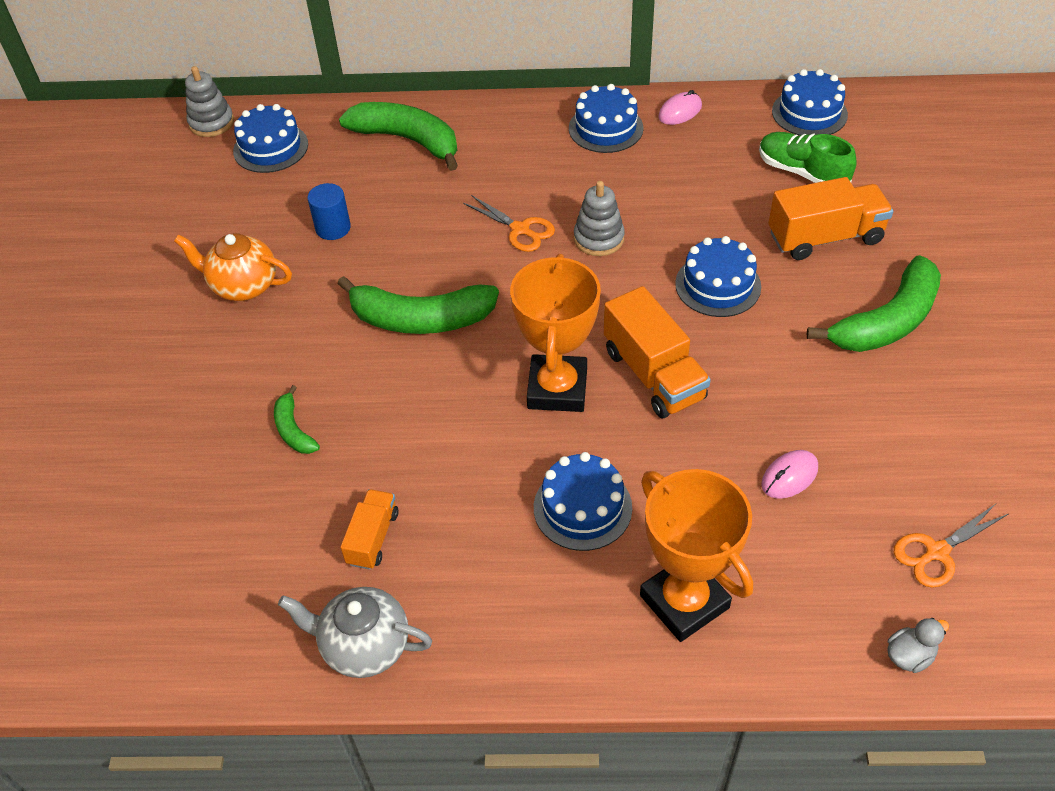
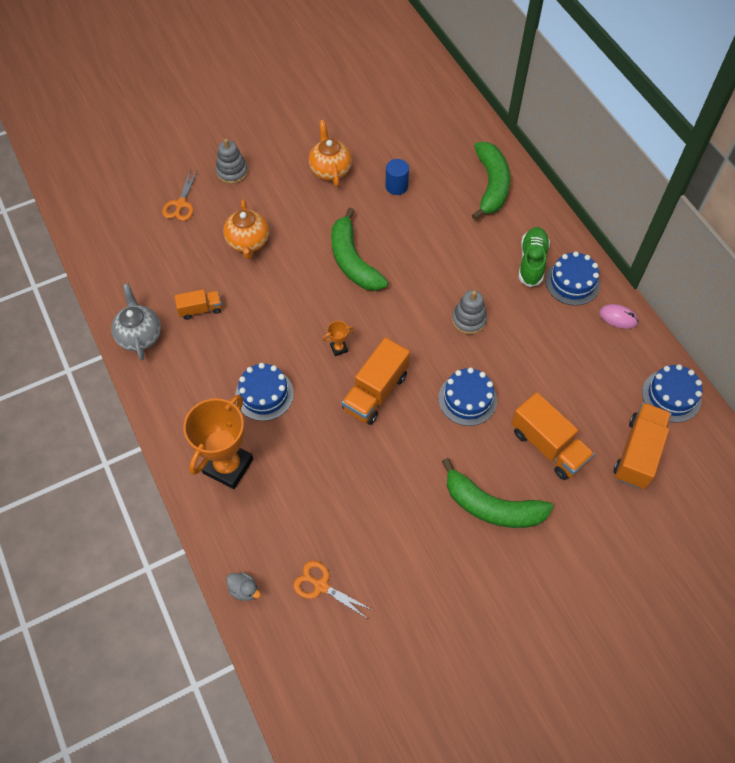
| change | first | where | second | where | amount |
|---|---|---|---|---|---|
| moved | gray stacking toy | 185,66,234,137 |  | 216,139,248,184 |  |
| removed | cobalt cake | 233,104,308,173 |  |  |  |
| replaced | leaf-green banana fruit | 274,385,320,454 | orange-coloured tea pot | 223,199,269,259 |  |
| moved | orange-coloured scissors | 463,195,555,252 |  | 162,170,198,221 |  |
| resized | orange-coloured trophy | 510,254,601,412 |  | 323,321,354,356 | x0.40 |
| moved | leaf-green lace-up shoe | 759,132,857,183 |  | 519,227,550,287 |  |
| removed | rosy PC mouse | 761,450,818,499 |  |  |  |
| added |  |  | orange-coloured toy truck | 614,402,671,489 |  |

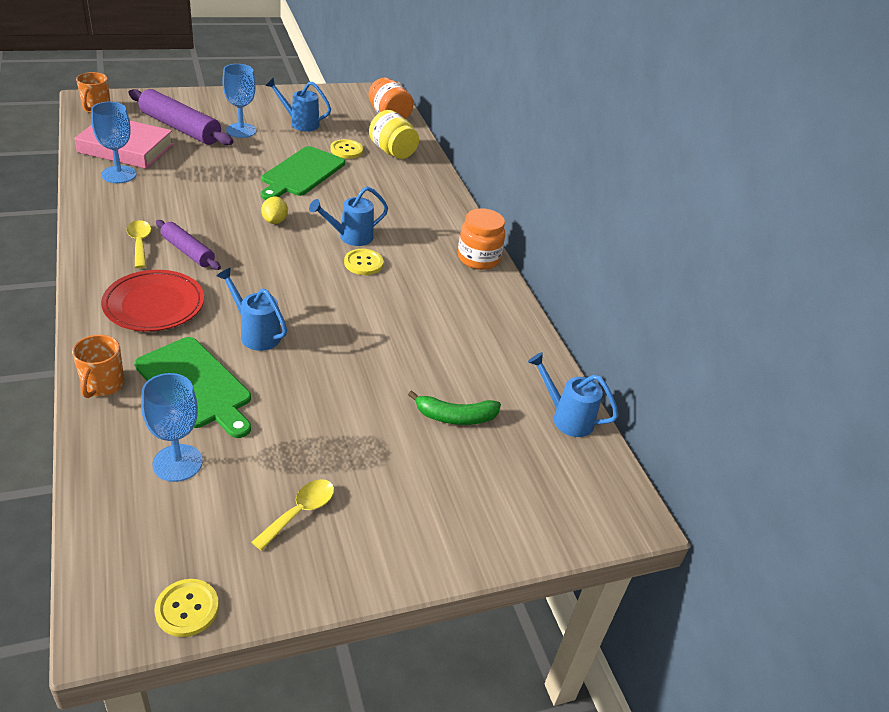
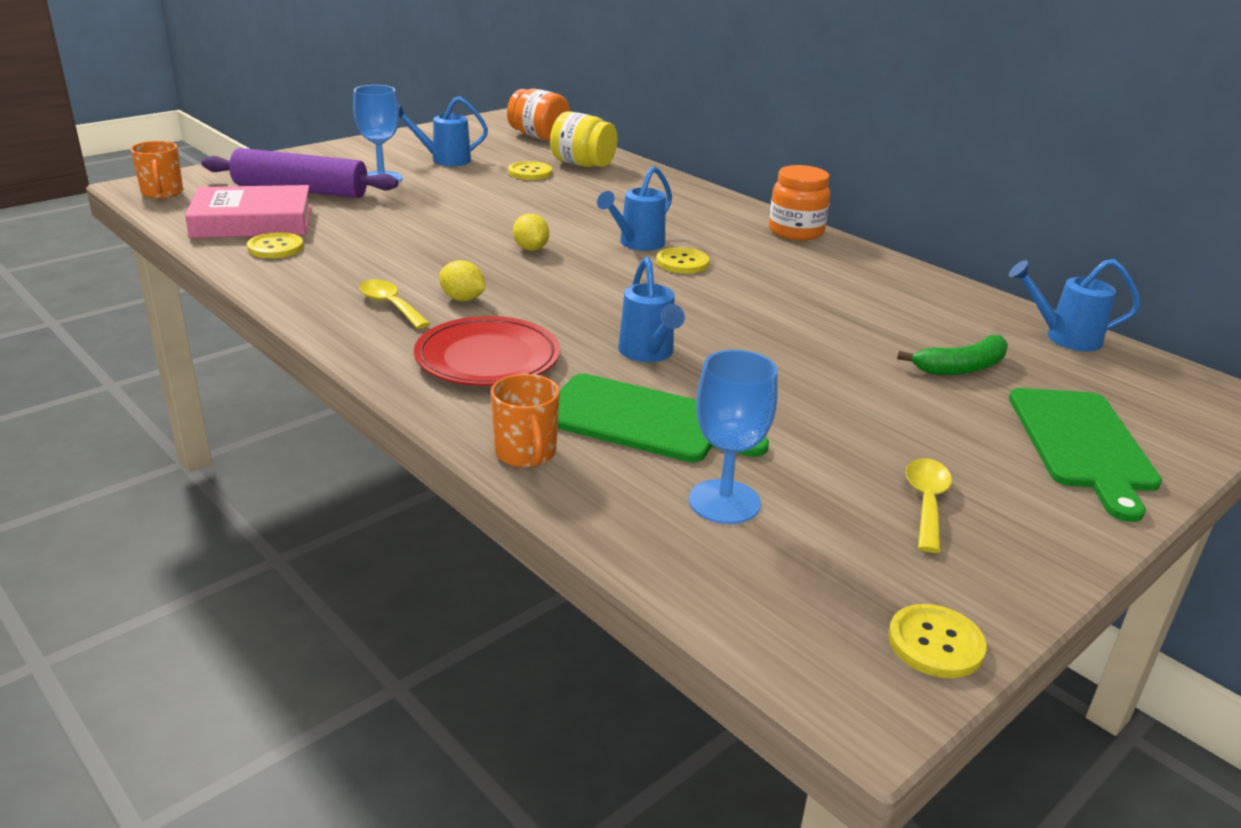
| change | first | where | second | where | amount |
|---|---|---|---|---|---|
| replaced | cobalt chalice | 91,102,136,183 | bright yellow sewing button | 247,232,303,258 |  |
| replaced | purple dough roller | 156,220,221,270 | bright yellow toy lemon | 439,260,486,301 |  |
| turned | cobalt watering can | 216,268,287,351 |  | 618,257,685,362 | 120 degrees counterclockwise |
| moved | leaf-green bread board | 261,146,345,200 |  | 1009,388,1162,522 |  |

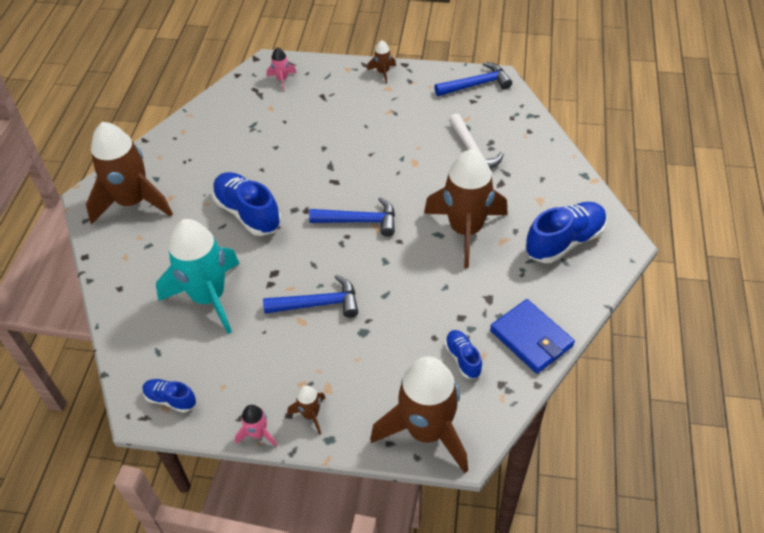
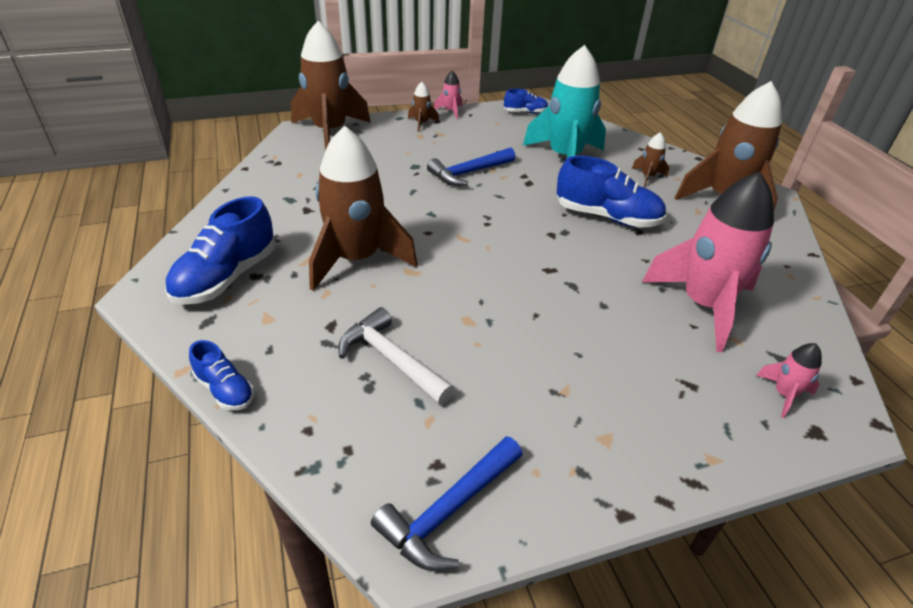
| change | first | where | second | where | amount |
|---|---|---|---|---|---|
| removed | cobalt claw hammer | 309,197,395,237 |  |  |  |
| moved | dark brown spaceship | 367,40,396,84 |  | 632,132,669,187 |  |
| moved | cobalt lace-up shoe | 445,330,482,379 |  | 189,340,254,410 |  |
| removed | cobalt card wallet | 490,299,575,374 |  |  |  |
| added |  |  | rosy spaceship | 642,171,774,352 |  |

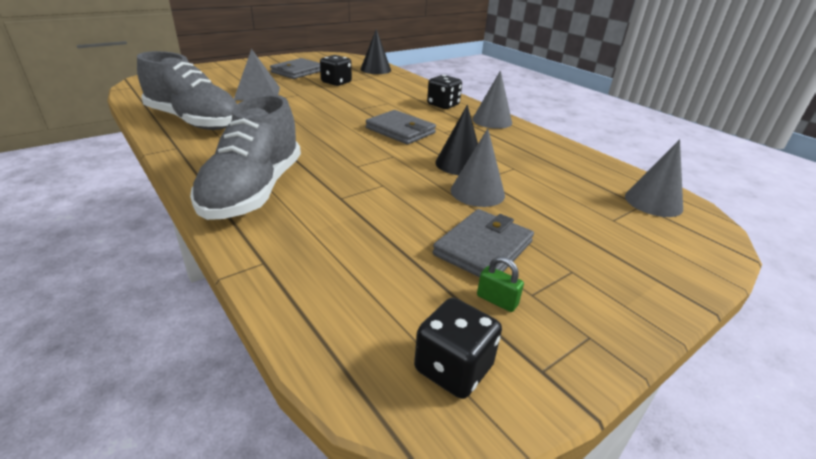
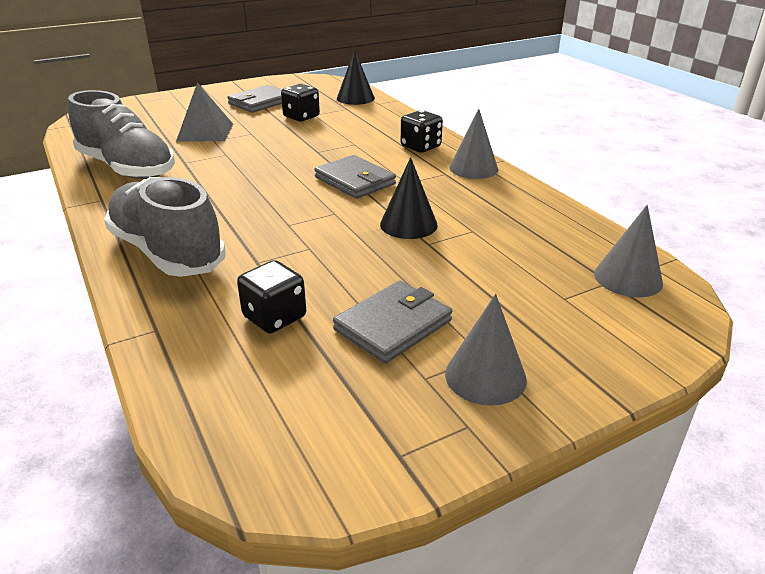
| change | first | where | second | where | amount |
|---|---|---|---|---|---|
| turned | gray lace-up shoe | 190,94,301,220 |  | 104,177,226,277 | 120 degrees clockwise |
| moved | ebony die | 414,298,502,399 |  | 237,260,306,333 |  |
| moved | gray cone shape | 450,128,505,207 |  | 445,294,527,406 |  |
| removed | leaf-green small lock | 477,256,524,312 |  |  |  |

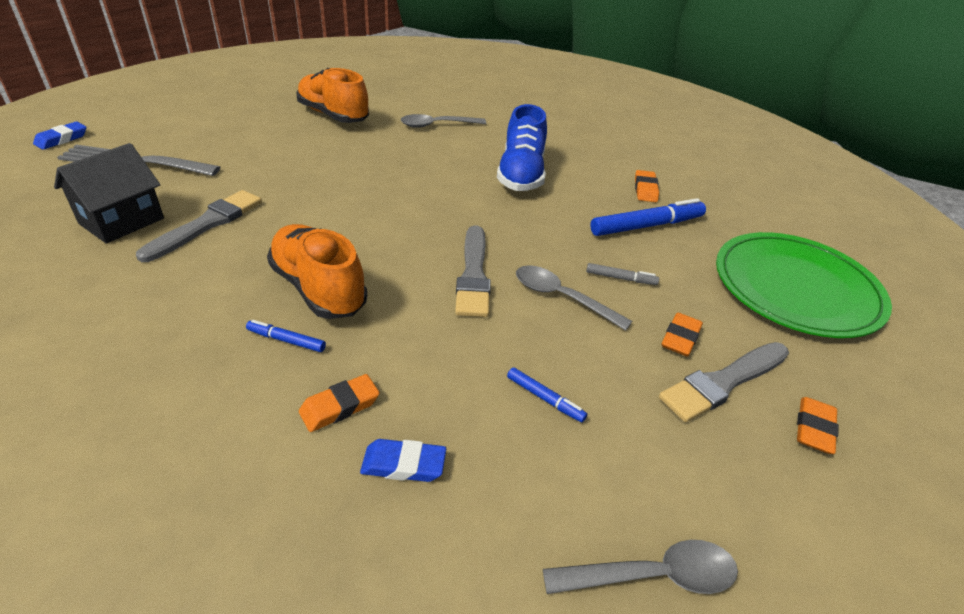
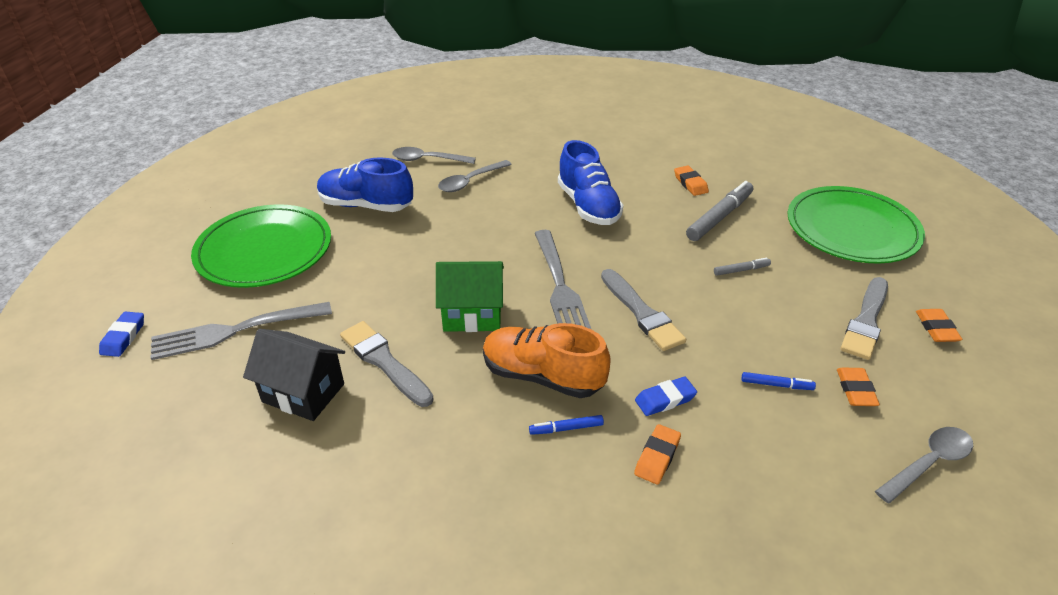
| change | first | where | second | where | amount |
|---|---|---|---|---|---|
| turned | ebony cottage | 54,143,164,244 |  | 243,329,345,421 | 75 degrees counterclockwise |
| turned | gray paintbrush | 136,190,262,262 |  | 340,321,434,407 | 45 degrees counterclockwise |
| recoloured | orange-coloured lace-up shoe | 297,68,369,123 | cobalt lace-up shoe | 317,157,413,212 |  |
| moved | cobalt eraser | 360,439,446,482 |  | 635,377,697,416 |  |
| moved | gray spoon | 516,265,632,331 |  | 392,147,476,164 |  |
| recoloured | cobalt marker | 590,198,706,236 | gray marker | 686,181,753,241 |  |
| moved | orange-coloured eraser | 661,313,703,357 |  | 837,368,880,406 |  |
| added |  |  | leaf-green dinner plate | 191,204,331,288 |  |
| added |  |  | leaf-green cottage | 436,261,504,332 |  |
| added |  |  | gray fork | 535,230,592,330 |  |

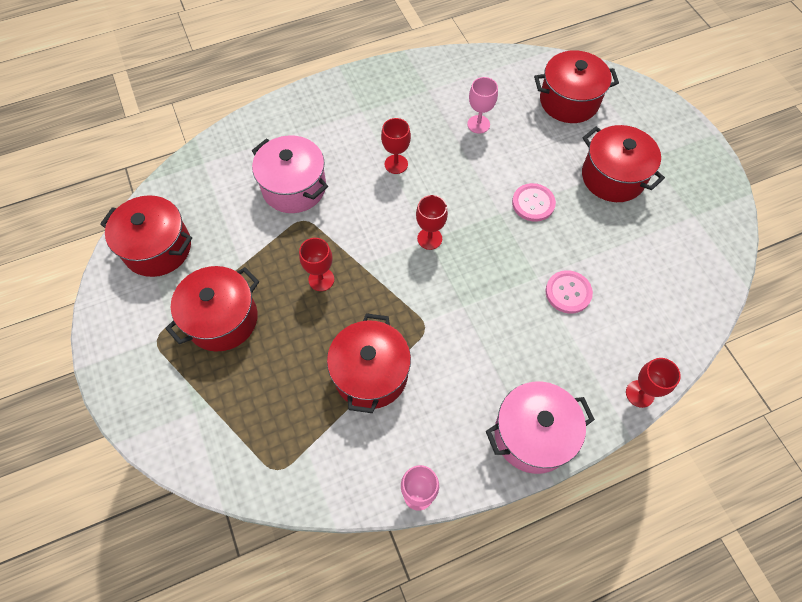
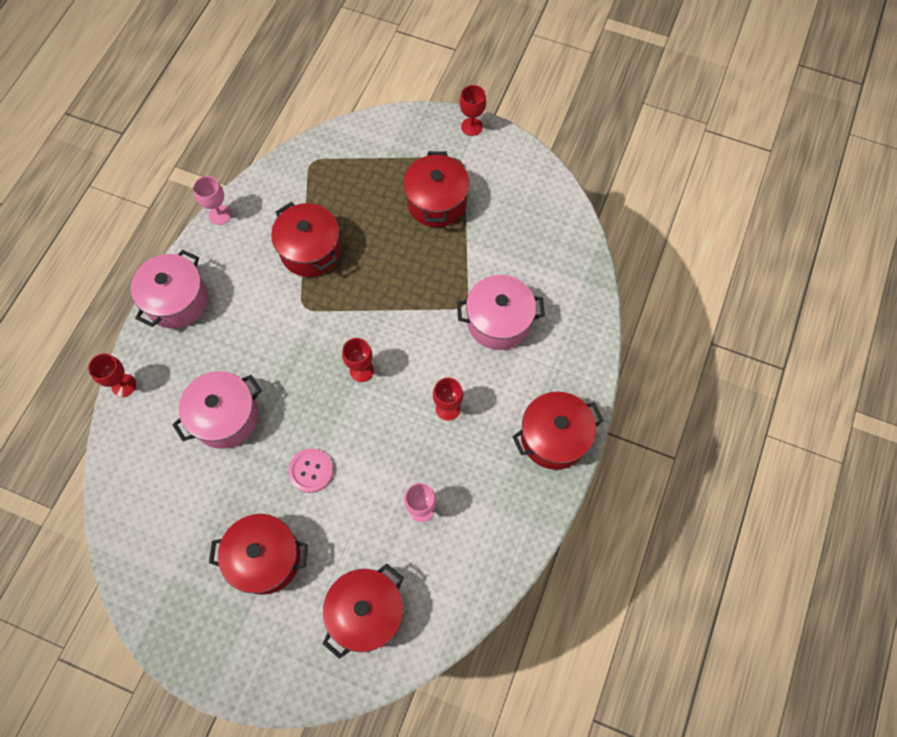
| change | first | where | second | where | amount |
|---|---|---|---|---|---|
| moved | crimson cooking pot | 100,195,192,277 |  | 512,392,604,470 |  |
| moved | crimson chalice | 299,238,334,291 |  | 460,85,486,136 |  |
| replaced | rosy sewing button | 545,270,593,314 | rosy cooking pot | 172,371,262,449 |  |

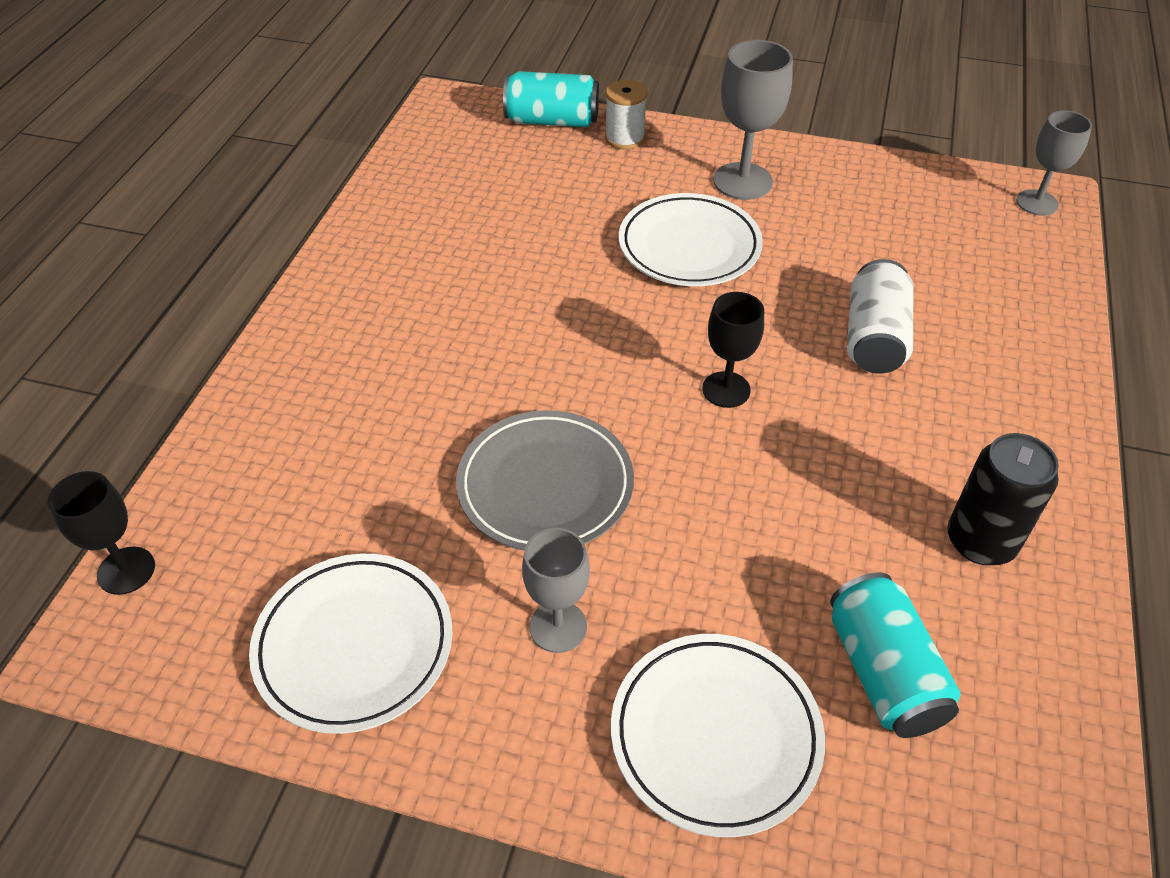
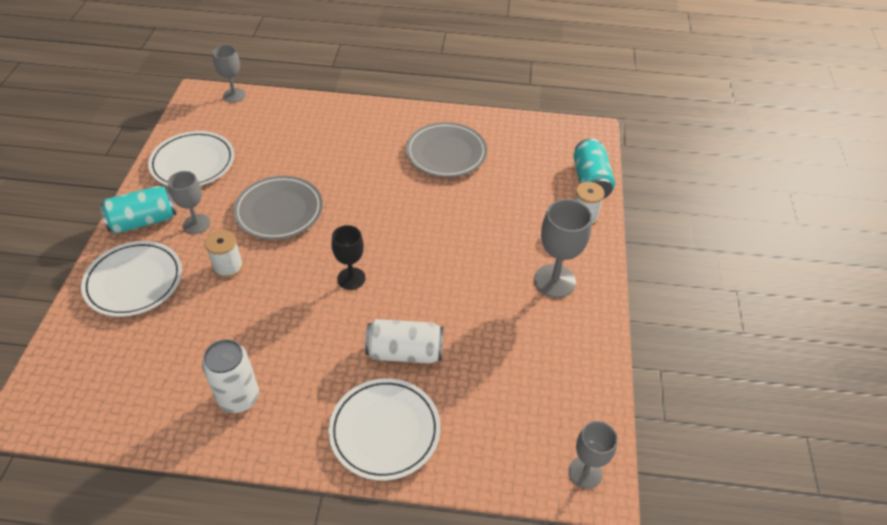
| change | first | where | second | where | amount |
|---|---|---|---|---|---|
| recoloured | ebony chalice | 48,471,155,595 | gray chalice | 212,45,246,103 |  |
| moved | pure white dinner plate | 619,193,763,286 |  | 328,378,441,481 |  |
| moved | turquoise tin | 830,572,961,738 |  | 100,186,177,234 |  |
| recoloured | ebony tin | 947,433,1059,565 | pure white tin | 202,339,259,413 |  |
| added |  |  | pure white reel of thread | 205,230,243,278 |  |
| added |  |  | gray dinner plate | 406,122,487,177 |  |

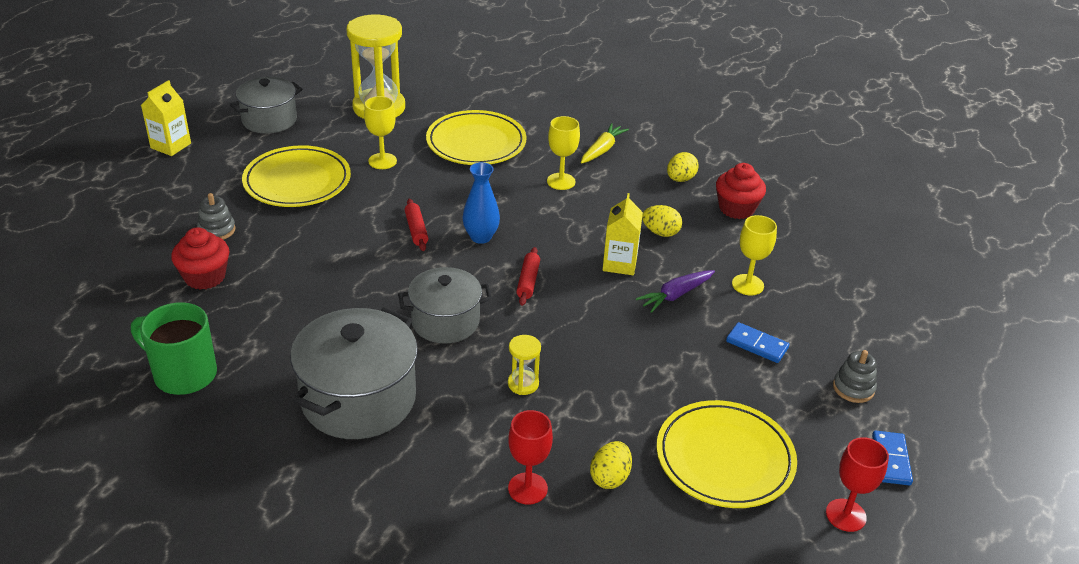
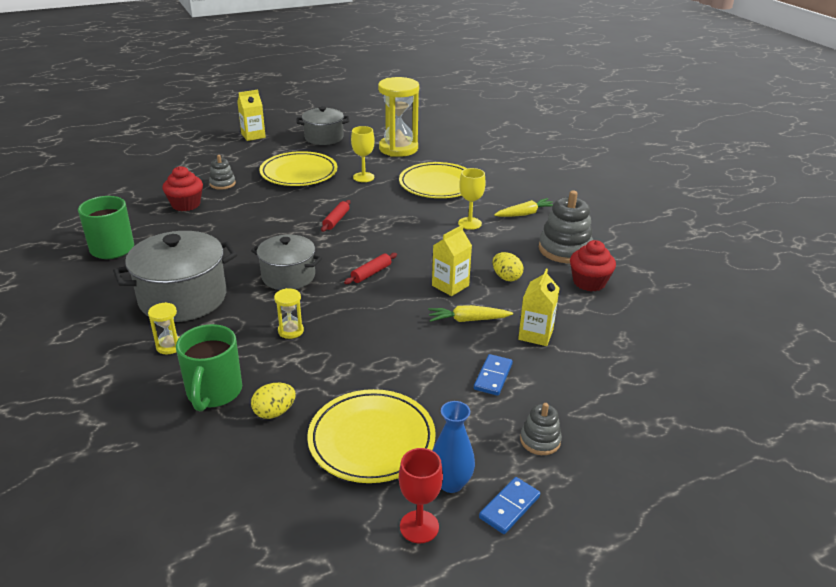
| change | first | where | second | where | amount |
|---|---|---|---|---|---|
| moved | cobalt flower vase | 463,162,500,244 |  | 433,401,475,493 |  |
| replaced | crimson chalice | 508,410,553,504 | leaf-green mug | 176,324,242,411 |  |
| recoloured | purple root vegetable | 636,270,715,313 | bright yellow root vegetable | 428,305,513,322 |  |
| replaced | bright yellow egg | 667,152,699,182 | gray stacking toy | 539,190,593,263 |  |
| turned | cobalt domino piece | 726,322,789,363 |  | 474,354,513,396 | 45 degrees clockwise |
| replaced | bright yellow chalice | 732,215,777,295 | bright yellow juice carton | 518,269,559,346 |  |
| added |  |  | bright yellow hourglass | 148,302,179,354 |  |

